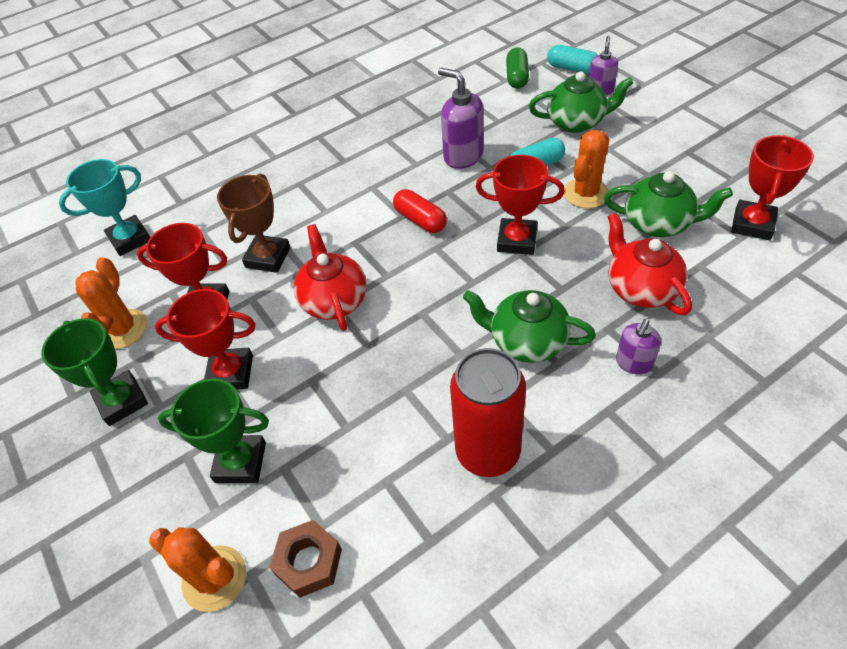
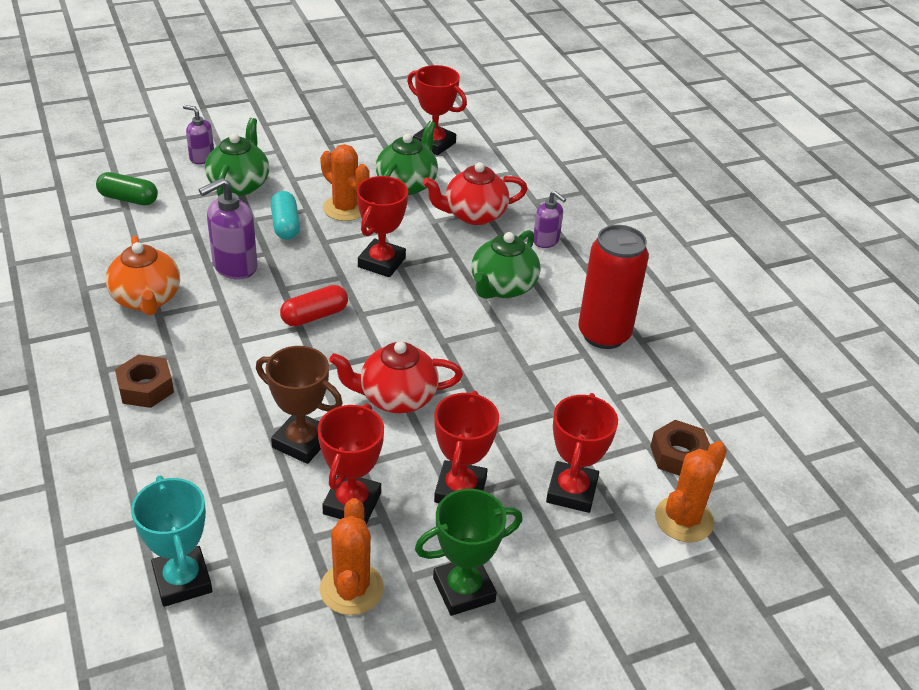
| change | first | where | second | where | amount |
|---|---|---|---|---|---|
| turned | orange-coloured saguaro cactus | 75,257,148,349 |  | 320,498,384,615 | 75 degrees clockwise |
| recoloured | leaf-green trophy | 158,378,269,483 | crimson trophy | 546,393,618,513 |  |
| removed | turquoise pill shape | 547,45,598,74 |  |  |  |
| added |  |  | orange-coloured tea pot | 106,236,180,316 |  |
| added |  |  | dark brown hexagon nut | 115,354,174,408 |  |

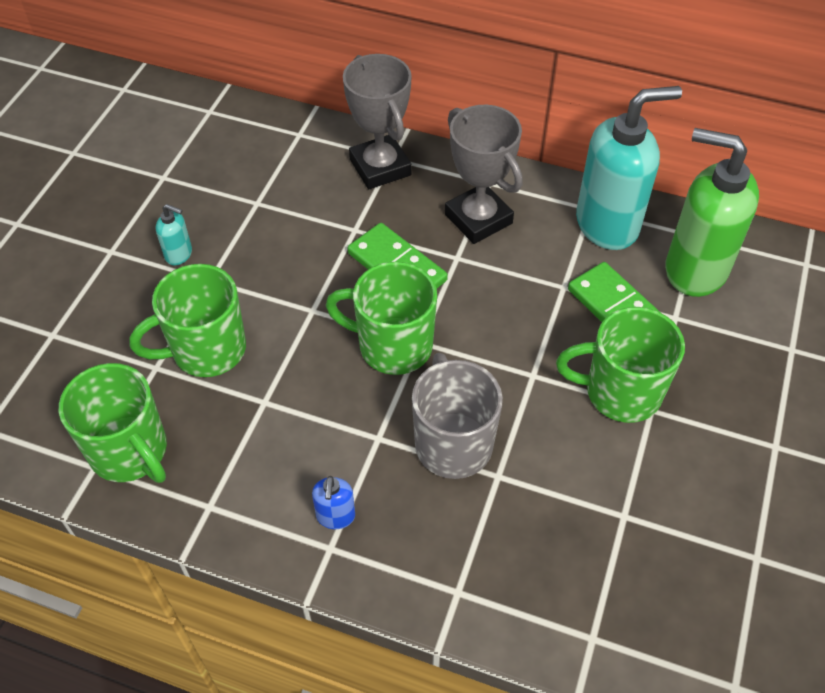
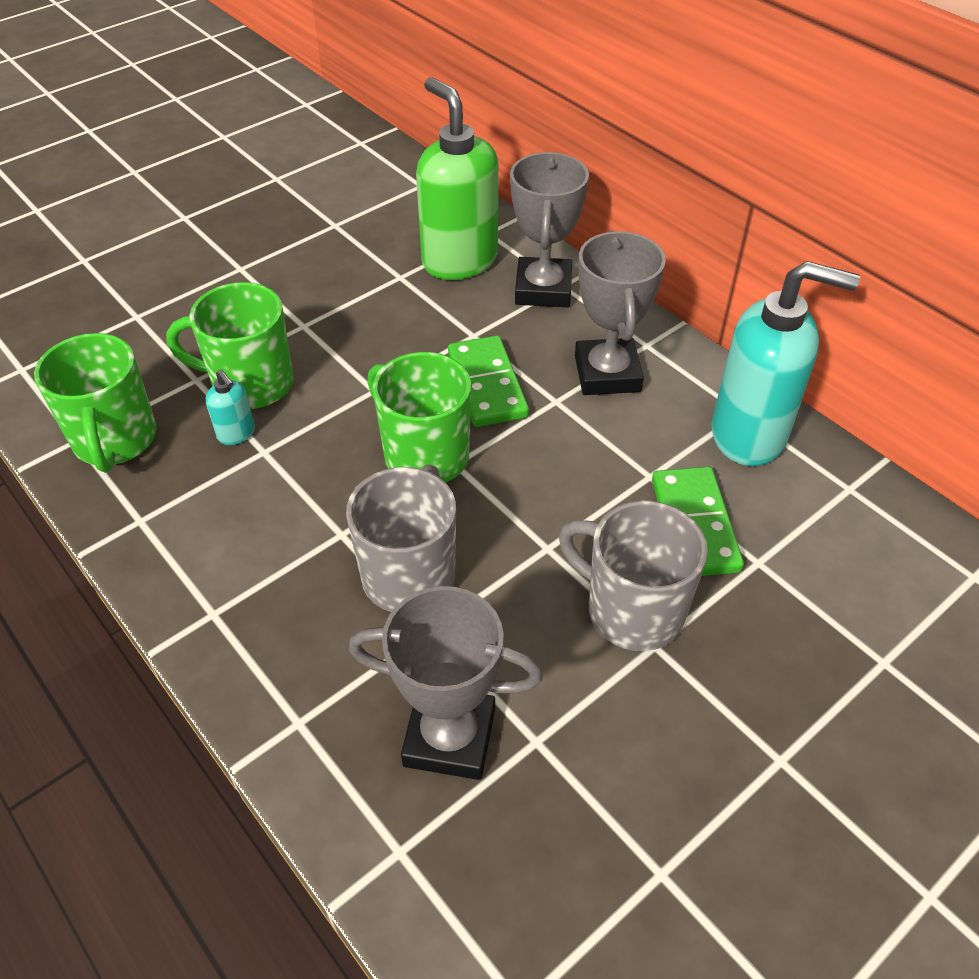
| change | first | where | second | where | amount |
|---|---|---|---|---|---|
| moved | turquoise pump bottle | 156,204,192,265 |  | 206,369,255,445 |  |
| removed | cobalt pump bottle | 312,476,355,529 |  |  |  |
| recoloured | leaf-green mug | 556,307,685,423 | gray mug | 559,501,708,651 |  |
| moved | leaf-green pump bottle | 665,128,759,297 |  | 416,77,499,280 |  |
| added |  |  | gray trophy | 349,586,543,780 |  |

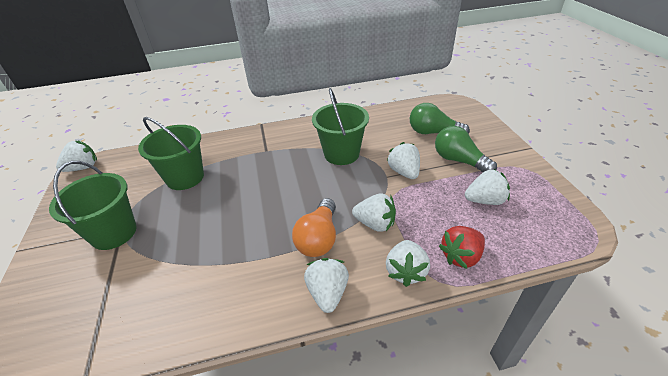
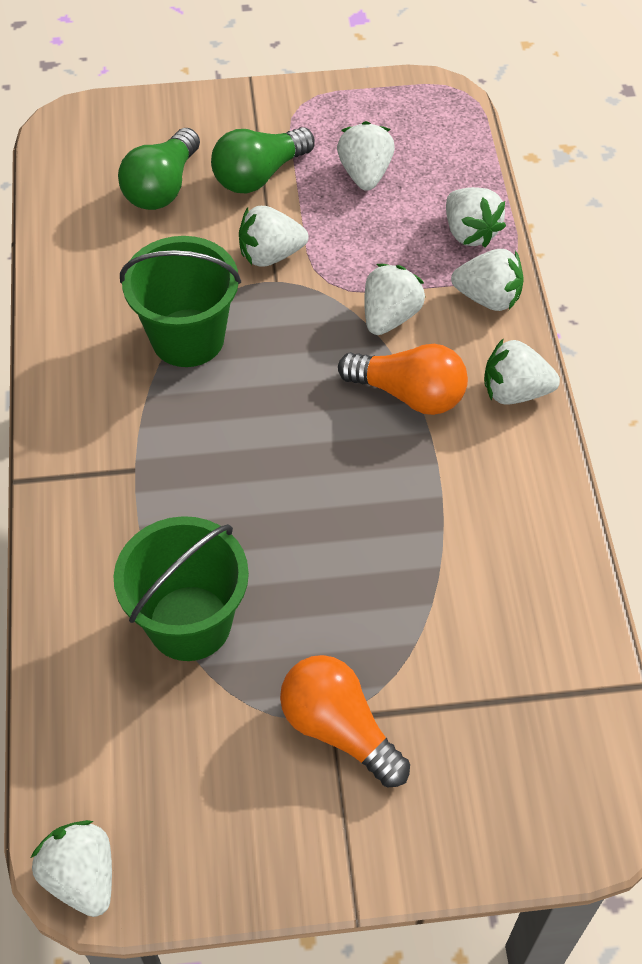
| change | first | where | second | where | amount |
|---|---|---|---|---|---|
| replaced | leaf-green bucket | 49,161,137,250 | orange-coloured light bulb | 280,655,410,788 |  |
| recoloured | crimson berry | 439,226,485,269 | pure white berry | 446,187,506,247 |  |

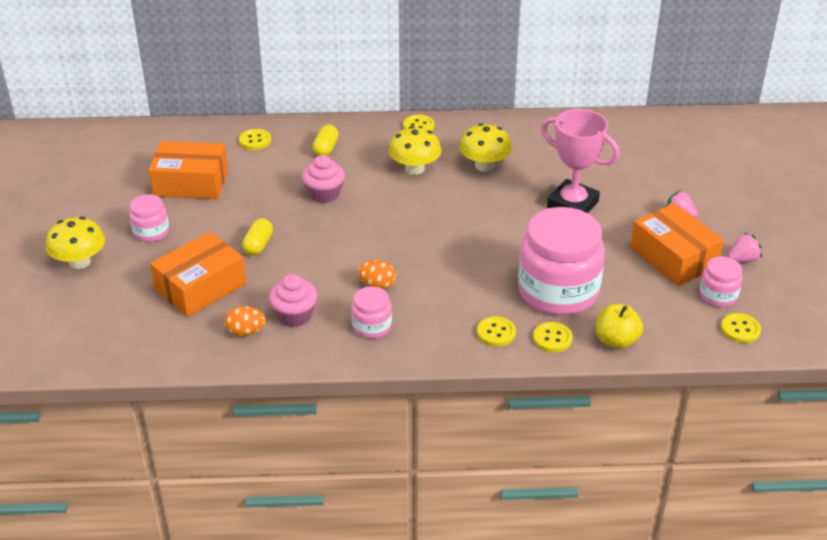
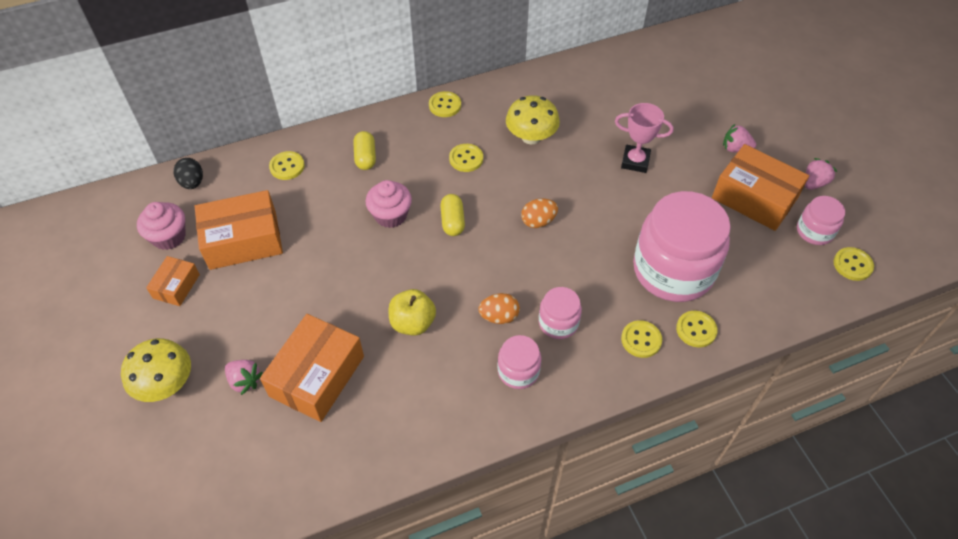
| change | first | where | second | where | amount |
|---|---|---|---|---|---|
| moved | rosy jar | 129,194,169,242 |  | 539,287,582,339 |  |
| moved | orange-coloured egg | 225,306,266,337 |  | 521,198,558,228 |  |
| moved | bright yellow pill shape | 242,218,273,255 |  | 440,194,465,236 |  |
| moved | rosy muffin | 269,274,317,327 |  | 137,202,186,250 |  |
| replaced | bright yellow toadstool | 389,126,441,175 | bright yellow sewing button | 449,144,483,172 |  |
| resized | rosy trophy | 541,109,620,213 |  | 615,103,674,173 | x0.66 |
| moved | bright yellow toy apple | 596,304,643,349 |  | 389,289,436,336 |  |
| added |  |  | orange-coloured box | 146,256,200,306 |  |
| added |  |  | ebony egg | 173,158,203,189 |  |
| added |  |  | rosy berry | 225,360,263,395 |  |

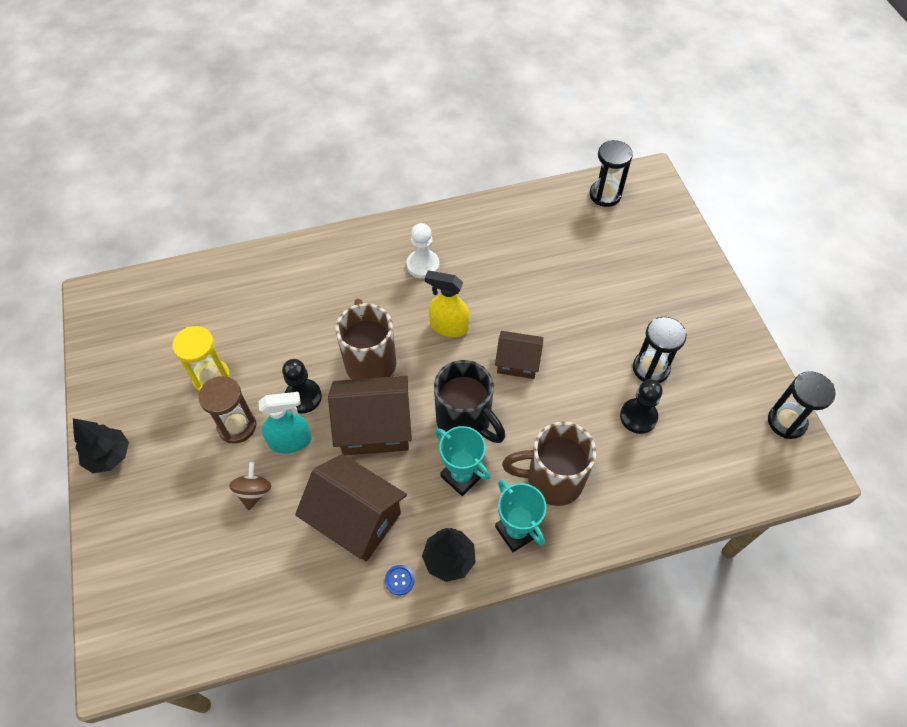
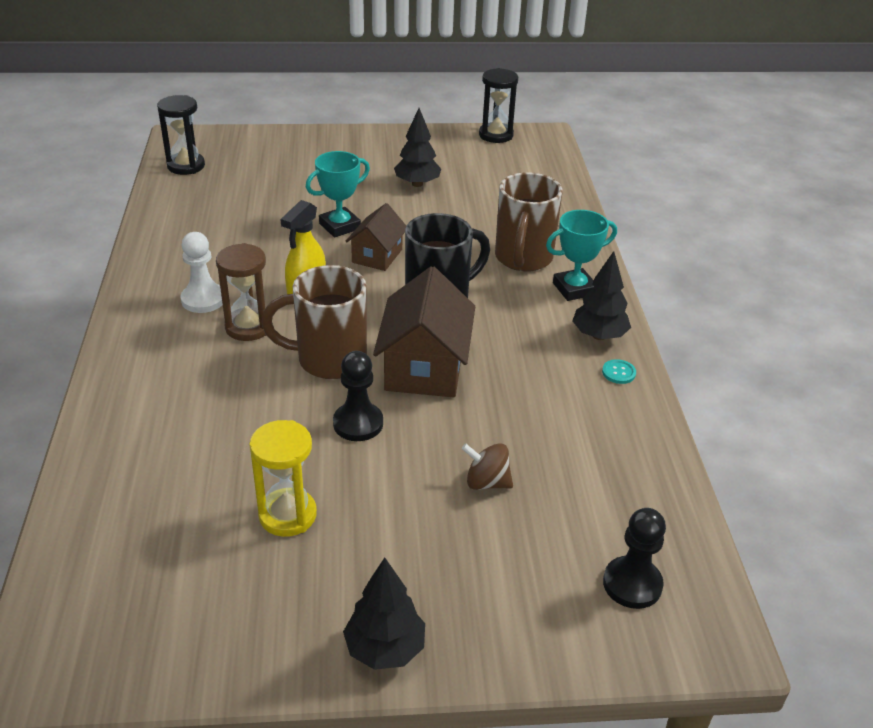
| change | first | where | second | where | amount |
|---|---|---|---|---|---|
| moved | dark brown hourglass | 198,376,257,444 |  | 216,243,267,341 |  |
| removed | turquoise spray bottle | 259,392,312,453 |  |  |  |
| removed | dark brown cottage | 295,454,407,561 |  |  |  |
| recoloured | cobalt sewing button | 385,565,415,595 | turquoise sewing button | 602,359,636,384 |  |
| moved | turquoise trophy | 435,426,490,496 |  | 306,151,370,237 |  |
| moved | ebony chess pawn | 620,379,663,434 |  | 603,508,666,609 |  |
| replaced | ebony hourglass | 633,317,687,383 | ebony toy tree | 394,108,441,187 |  |

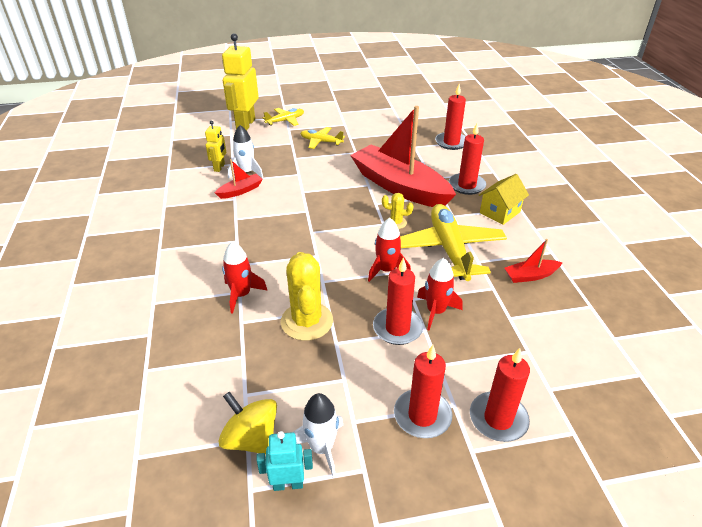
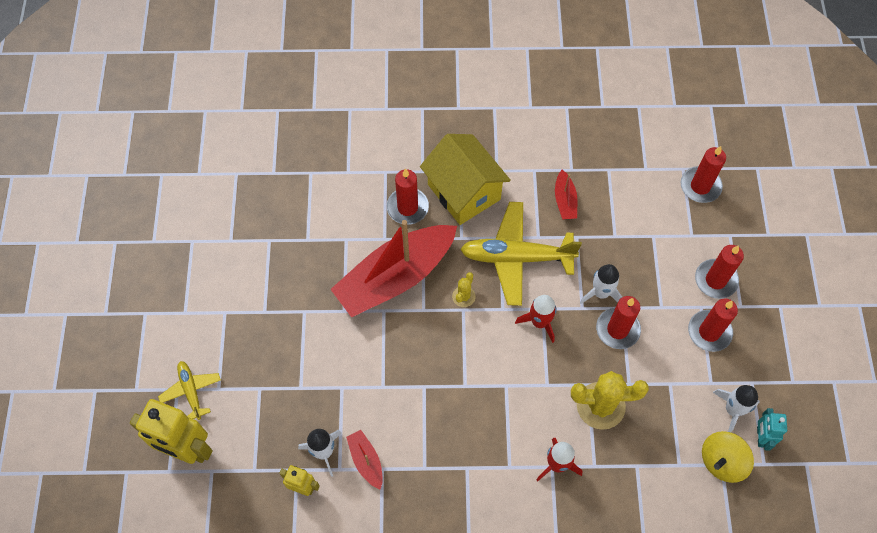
| change | first | where | second | where | amount |
|---|---|---|---|---|---|
| removed | bright yellow aeroplane | 300,127,345,149 |  |  |  |
| recoloured | crimson spaceship | 417,258,462,331 | pure white spaceship | 580,264,622,304 |  |
| moved | crimson wax candle | 435,84,466,150 |  | 681,146,726,203 |  |
| resized | bright yellow cottage | 479,174,529,225 |  | 420,134,511,225 | x1.70 |

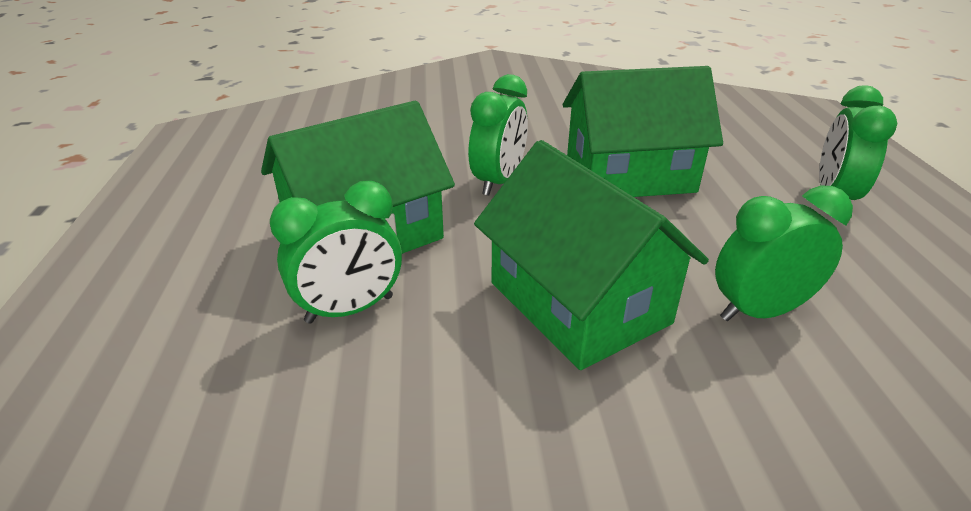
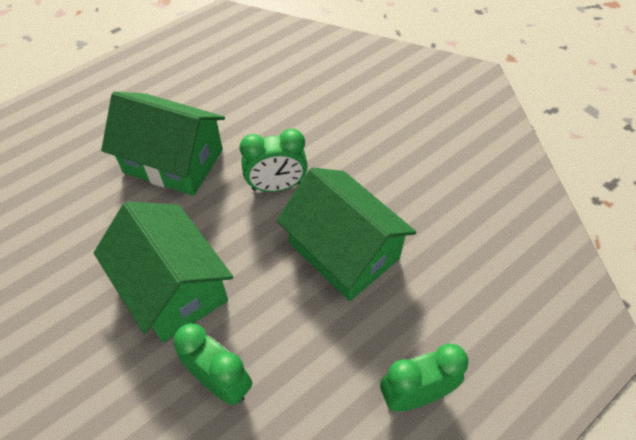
| change | first | where | second | where | amount |
|---|---|---|---|---|---|
| removed | leaf-green clock | 270,181,402,324 |  |  |  |
| turned | leaf-green cottage | 474,140,709,370 |  | 94,202,233,343 | 60 degrees counterclockwise |

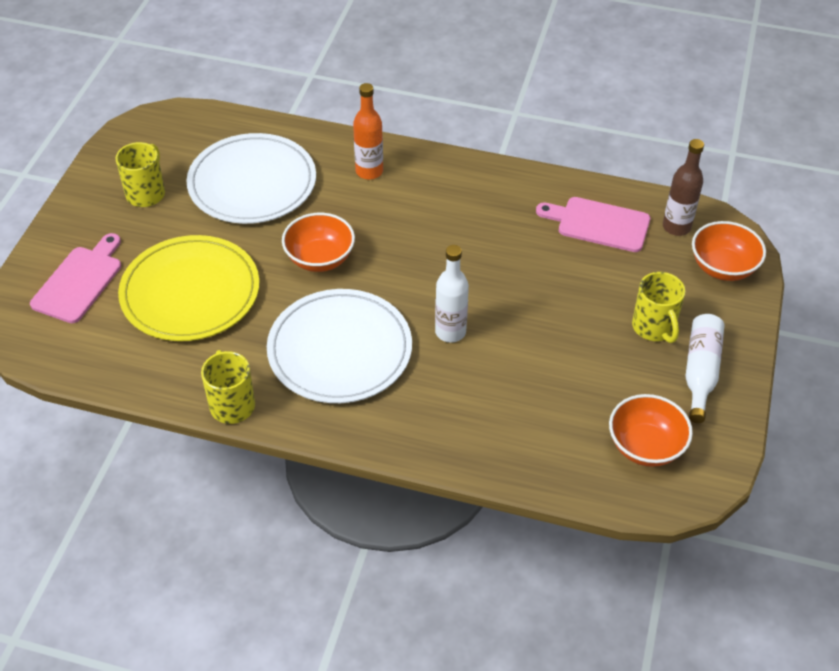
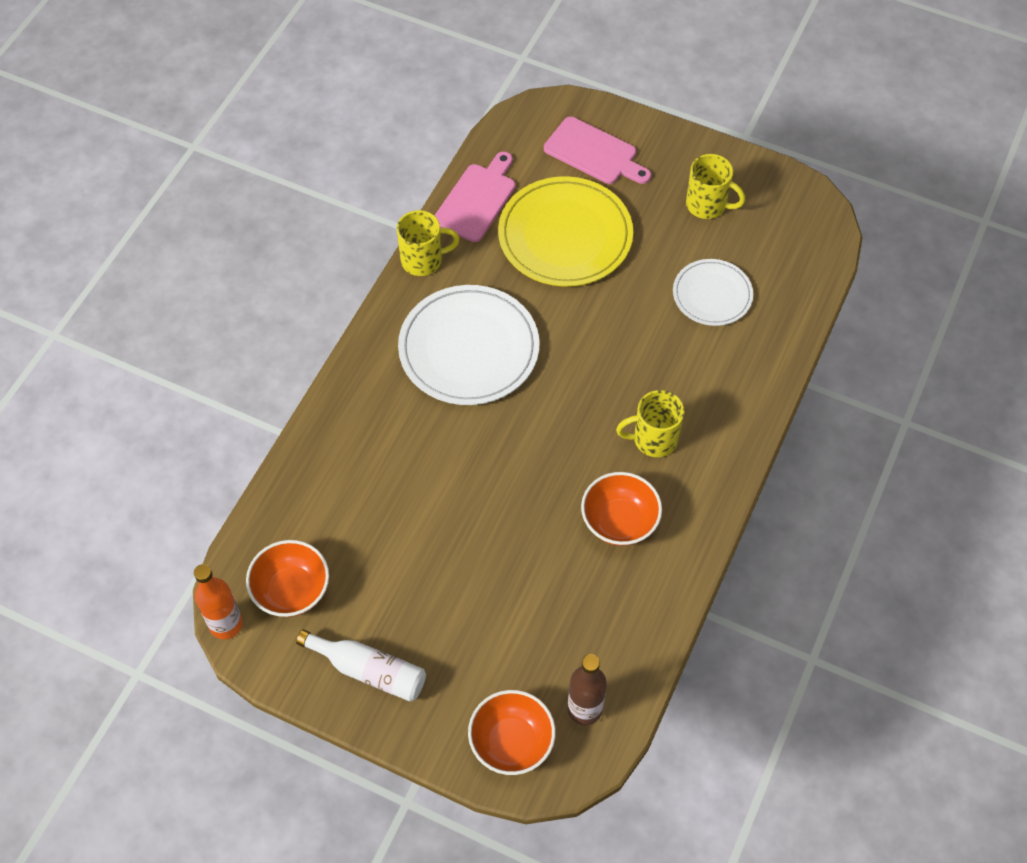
| change | first | where | second | where | amount |
|---|---|---|---|---|---|
| resized | pure white dinner plate | 186,133,316,224 |  | 673,259,753,326 | x0.58 |
| moved | orange-coloured bowl | 282,213,355,272 |  | 581,472,662,546 |  |
| moved | orange-coloured bottle | 353,83,383,180 |  | 194,564,243,639 |  |
| removed | pure white bottle | 435,245,469,343 |  |  |  |
| moved | rosy bread board | 536,197,650,252 |  | 434,152,515,242 |  |
| moved | bright yellow mug | 632,272,686,343 |  | 616,390,685,457 |  |

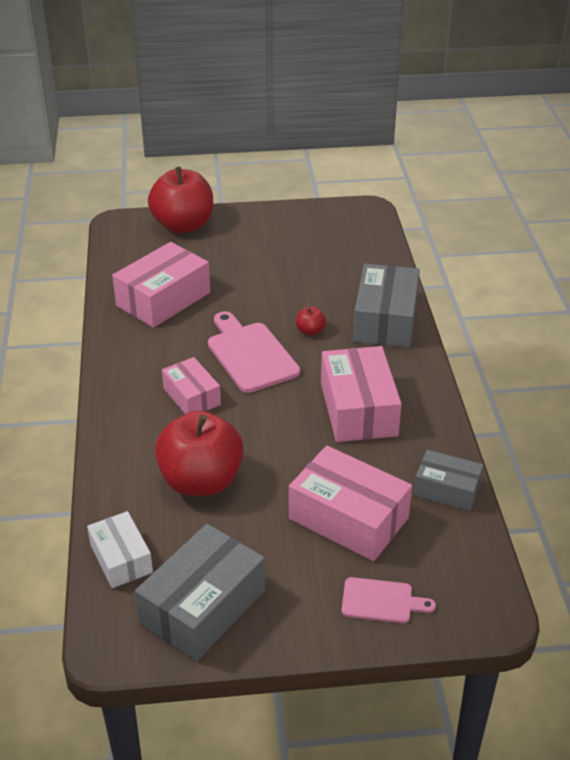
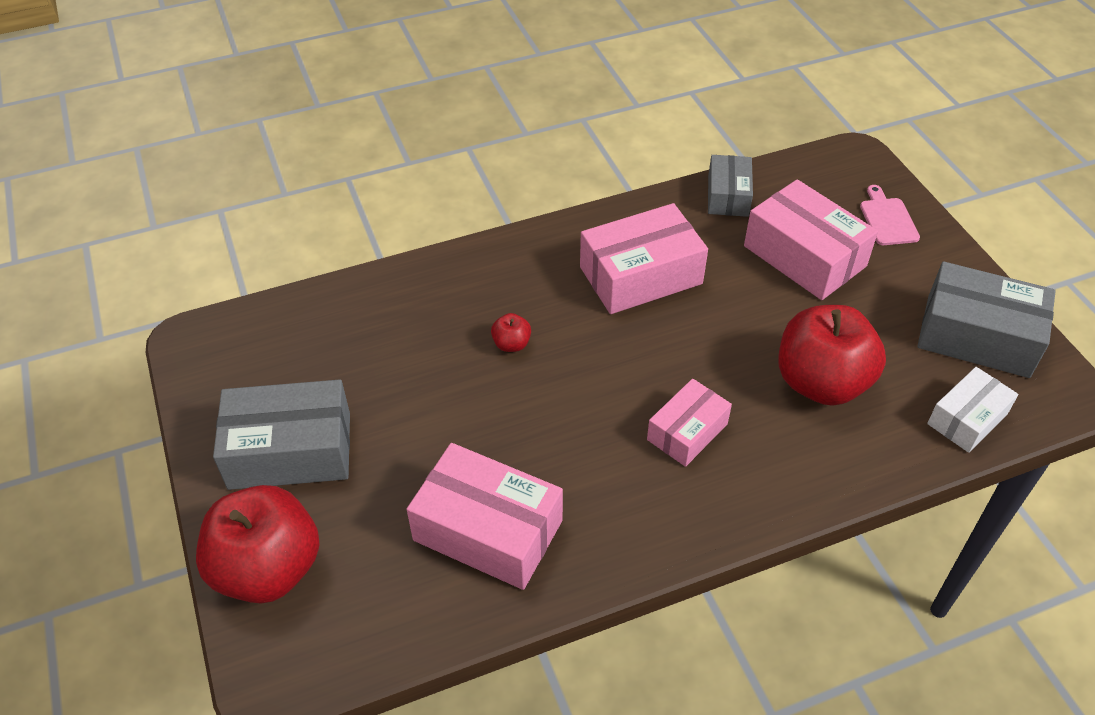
| change | first | where | second | where | amount |
|---|---|---|---|---|---|
| removed | rosy bread board | 208,311,300,393 |  |  |  |
| turned | rosy box | 289,446,412,561 |  | 744,179,878,300 | 60 degrees counterclockwise |
| moved | gray box | 353,264,420,348 |  | 213,379,350,490 |  |

